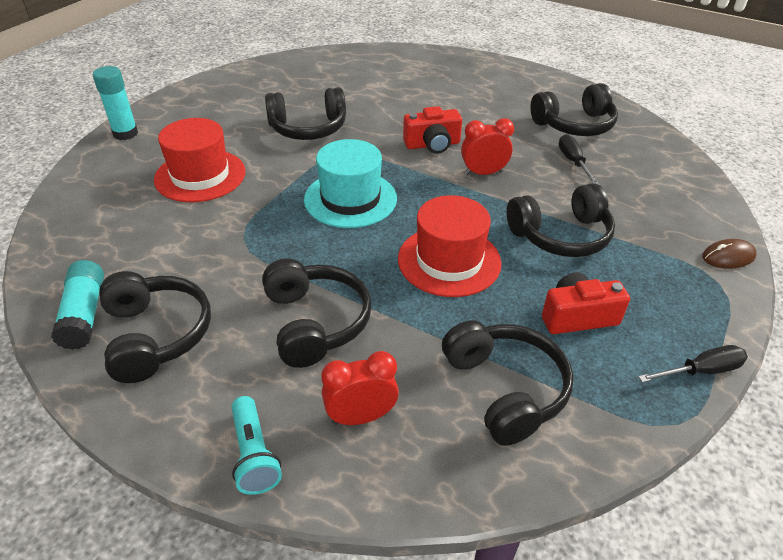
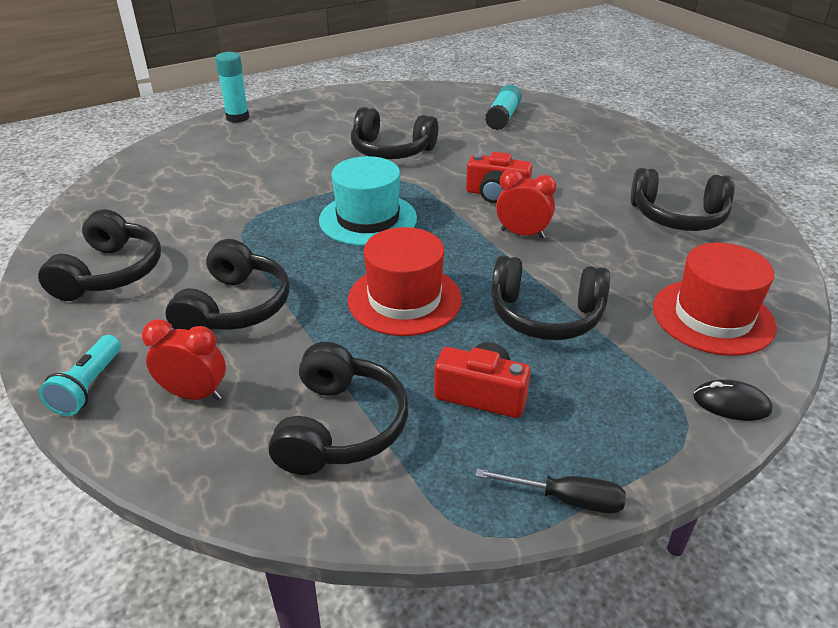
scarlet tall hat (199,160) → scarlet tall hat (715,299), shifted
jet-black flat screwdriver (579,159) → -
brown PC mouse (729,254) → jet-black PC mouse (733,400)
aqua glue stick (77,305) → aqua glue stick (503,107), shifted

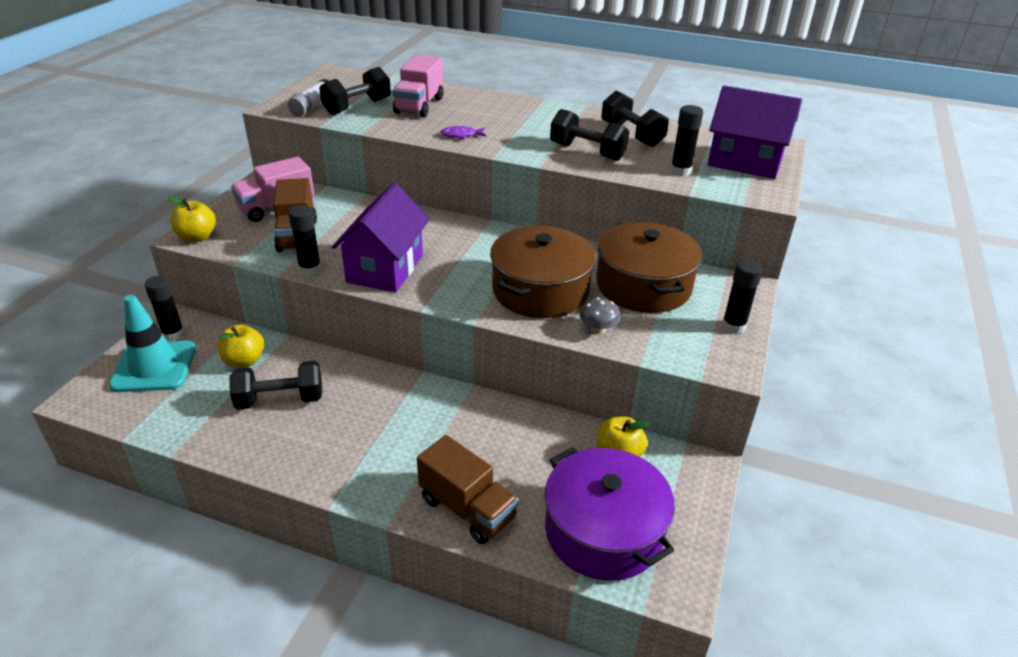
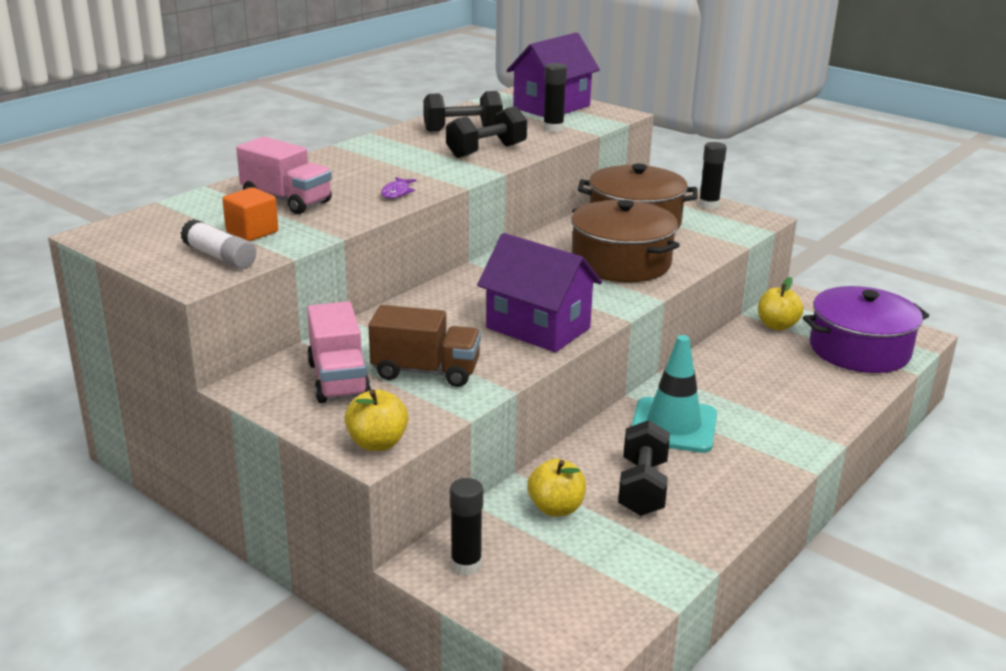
jet-black free weight (355,91) → bright orange block (250,214)
jet-black glue stick (304,240) → -
aqua traffic cone (152,343) → aqua traffic cone (674,394), shifted
ash-grey toadstool (600,316) → -
brown truck (468,489) → -

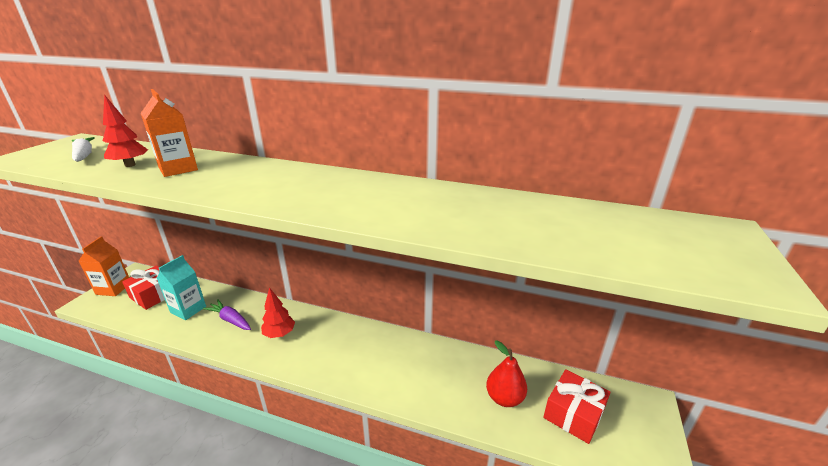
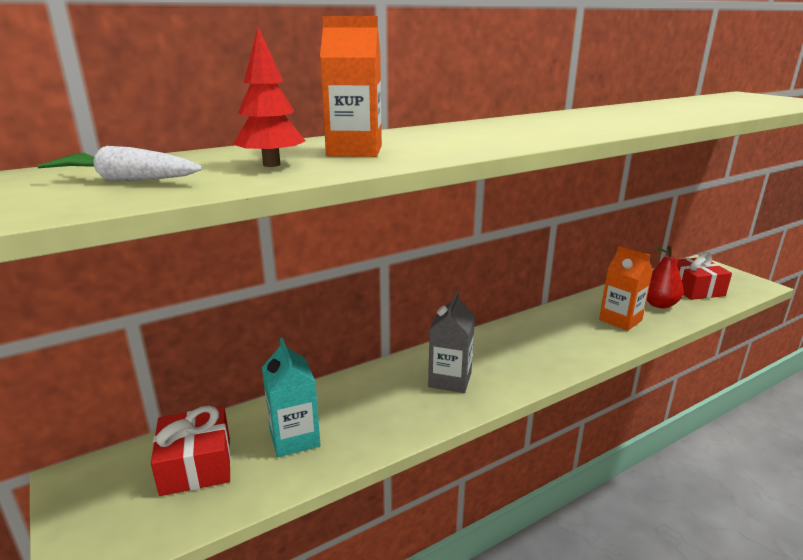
bright orange carton (104,266) → bright orange carton (626,288), shifted
scarlet toy tree (278,312) → ash-grey carton (451,342)
purple carrot (227,315) → -

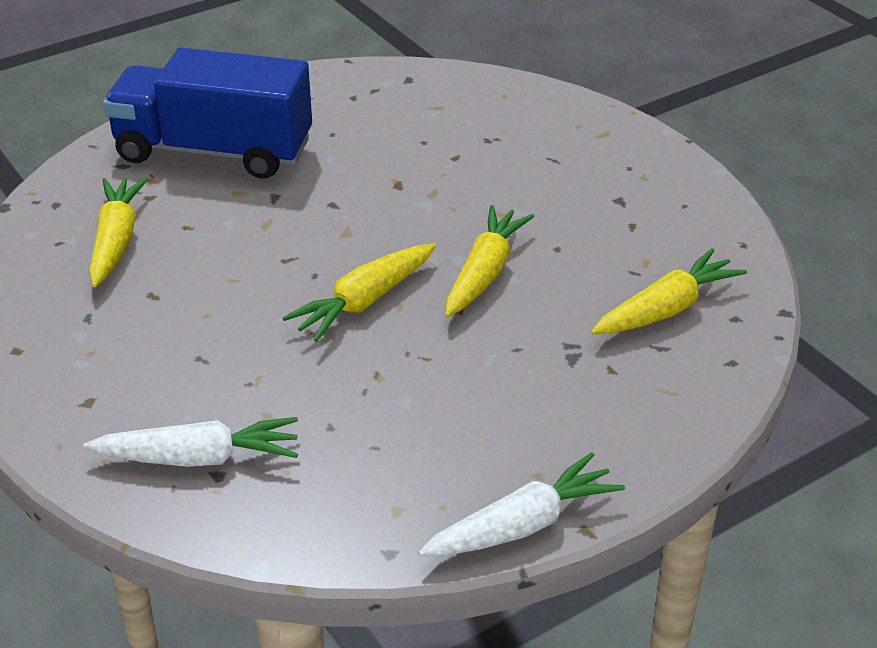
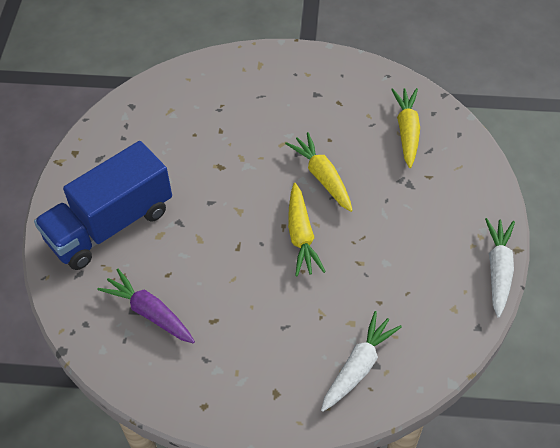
yellow carrot (118,232) → purple carrot (146,306)

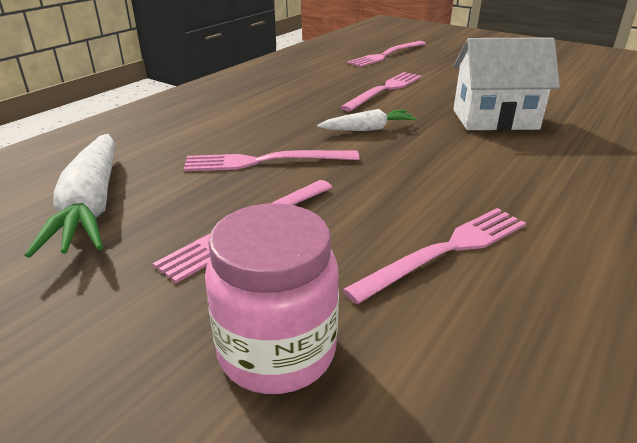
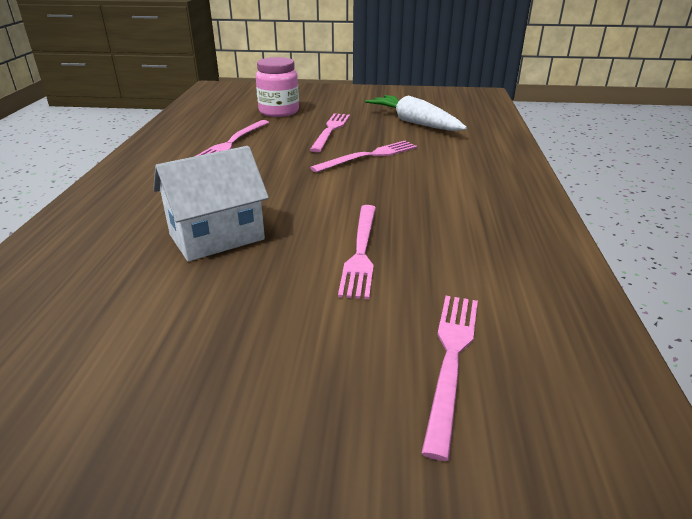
white carrot (367,120) → -

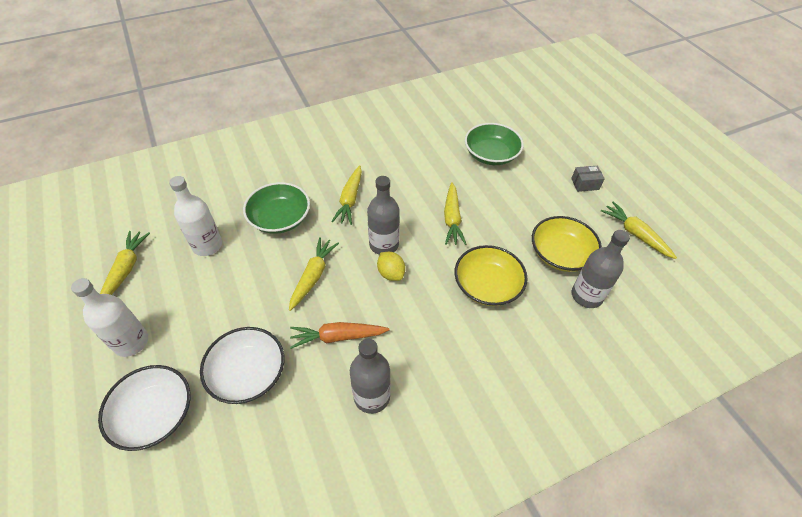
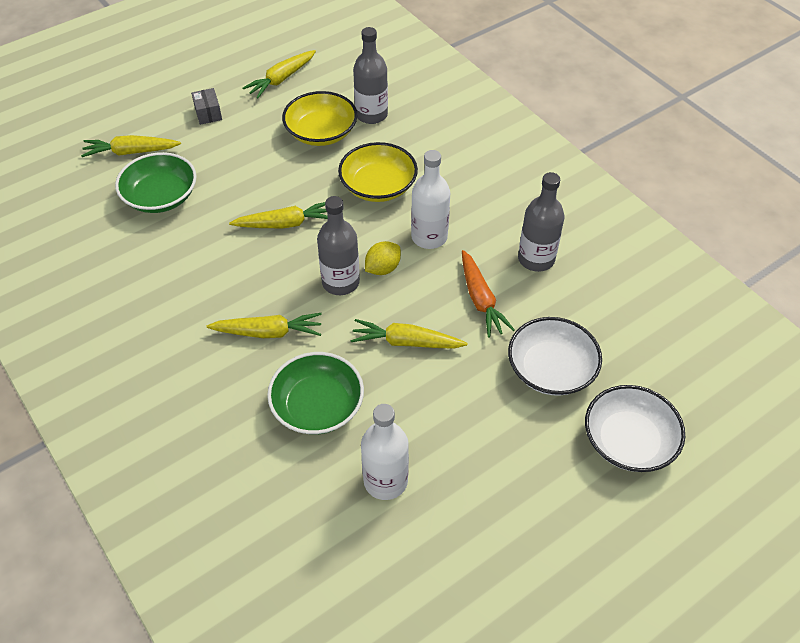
yellow carrot (125,263) → yellow carrot (131,146), shifted
white bottle (109,317) → white bottle (430,199), shifted

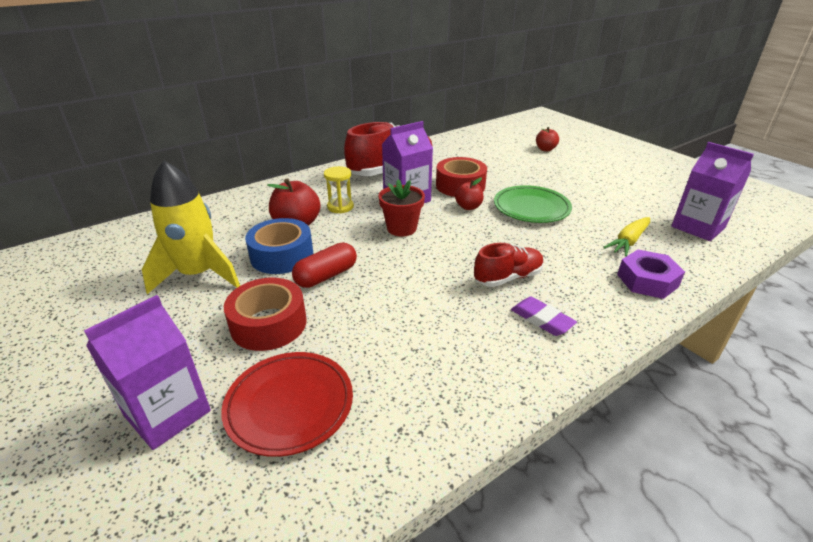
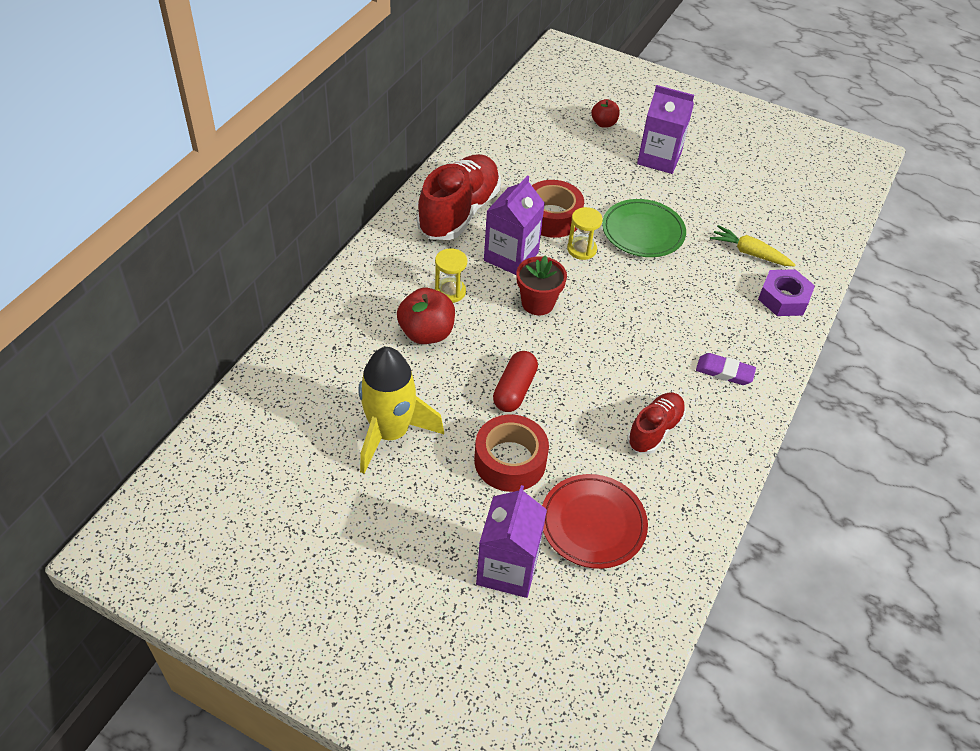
purple carton (712,191) → purple carton (665,129), shifted
scarlet apple (469,193) → yellow hourglass (585,233)
yellow carrot (626,237) → yellow carrot (752,246), 105 degrees clockwise
royal blue tape (279,246) → -
scarlet sneaker (509,265) → scarlet sneaker (656,423), shifted

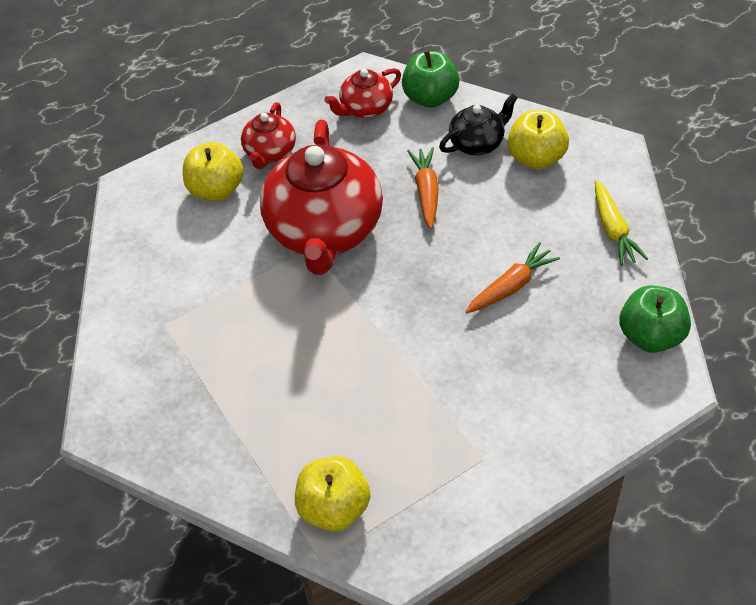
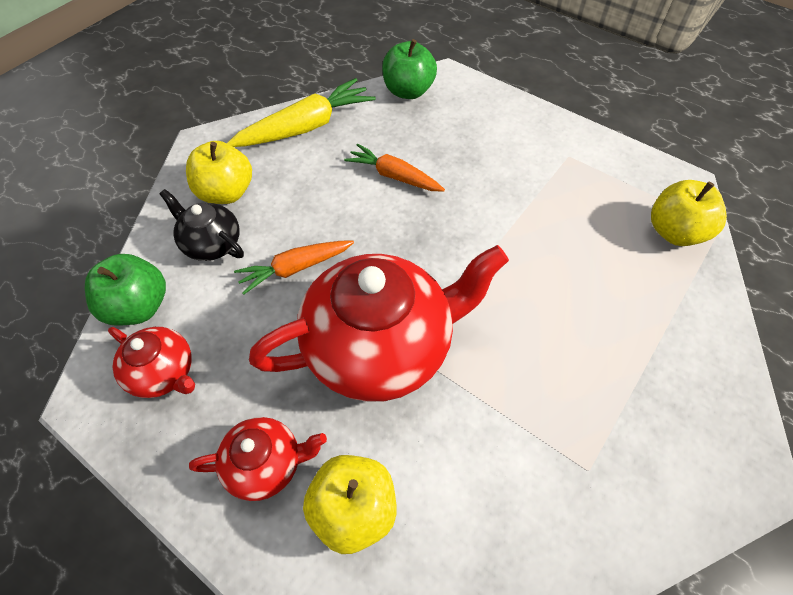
yellow carrot (621,223) → yellow carrot (301,112), x1.55

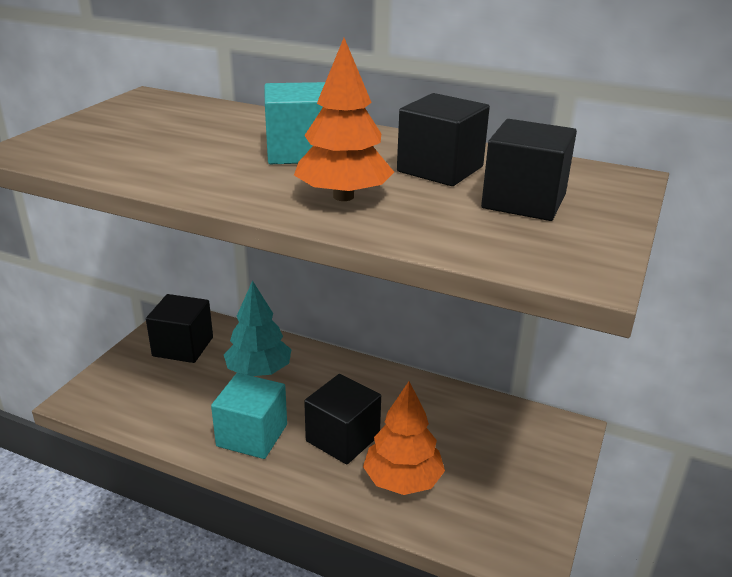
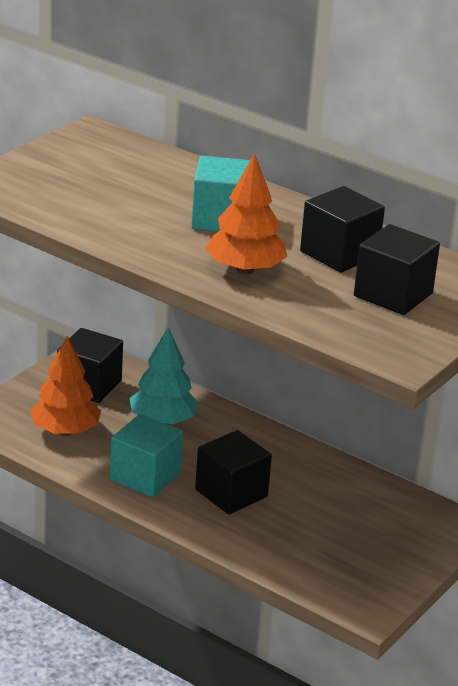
bright orange toy tree (404,438) → bright orange toy tree (65,385), shifted

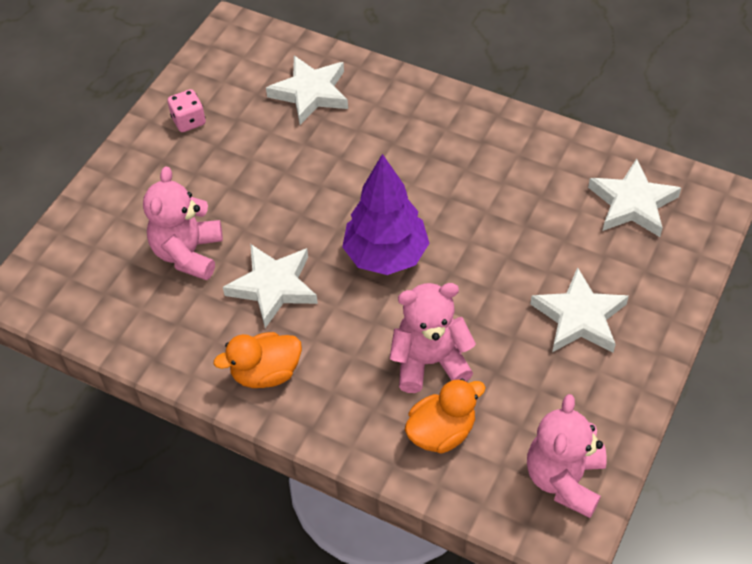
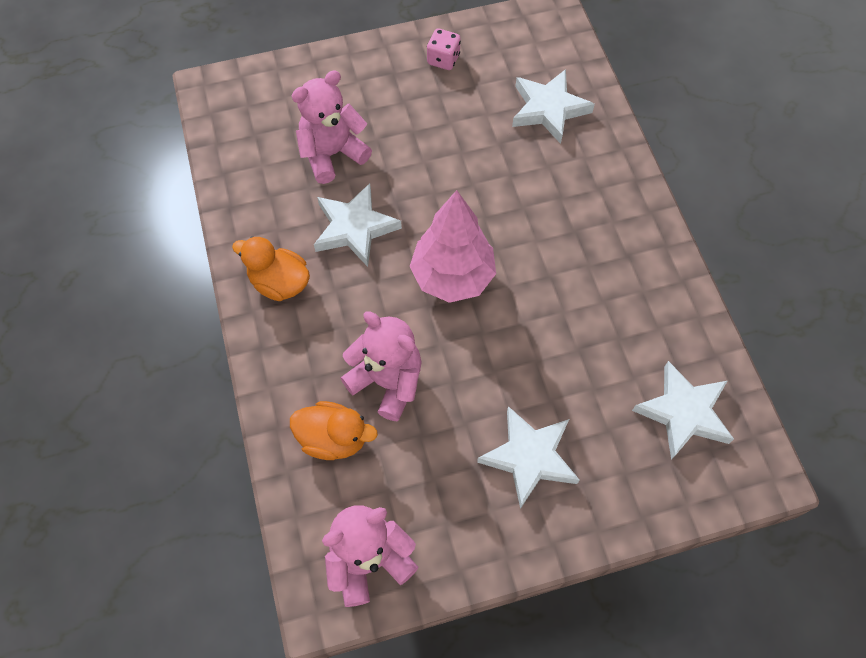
purple toy tree (385,214) → rose-pink toy tree (452,246)

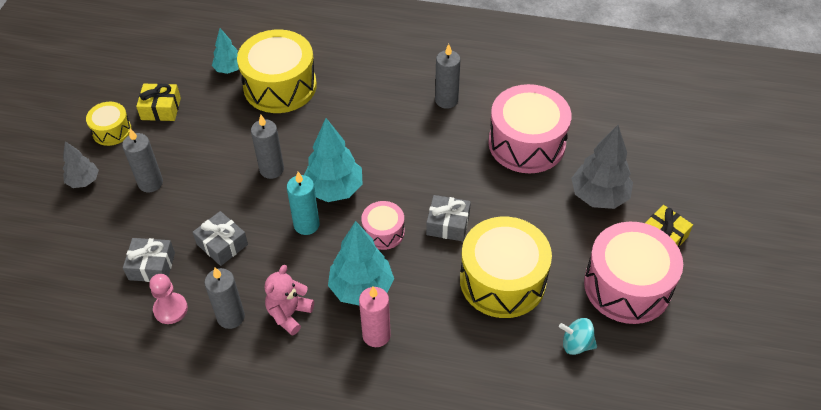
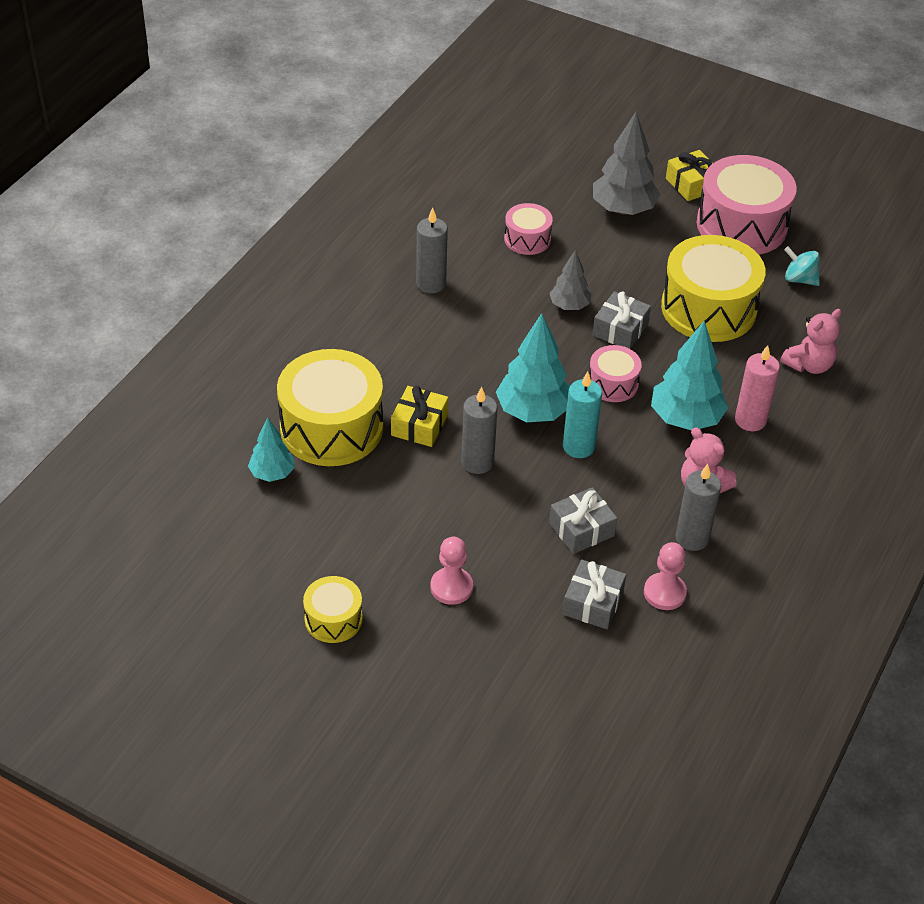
yellow present (158,102) → yellow present (419,416), shifted
rose-pink toy drum (529,128) → rose-pink toy drum (528,229), x0.51
ash-grey candle (142,160) → rose-pink pawn (452,571)
ash-grey toy tree (81,164) → ash-grey toy tree (570,280), shifted
aqua toy top (578,336) → aqua toy top (802,266), 90 degrees clockwise
- → rose-pink teddy bear (811,341)

